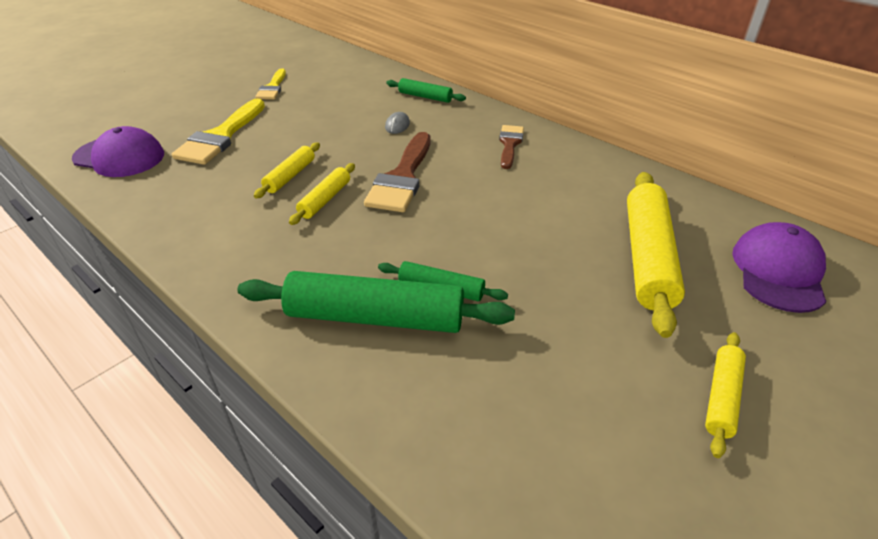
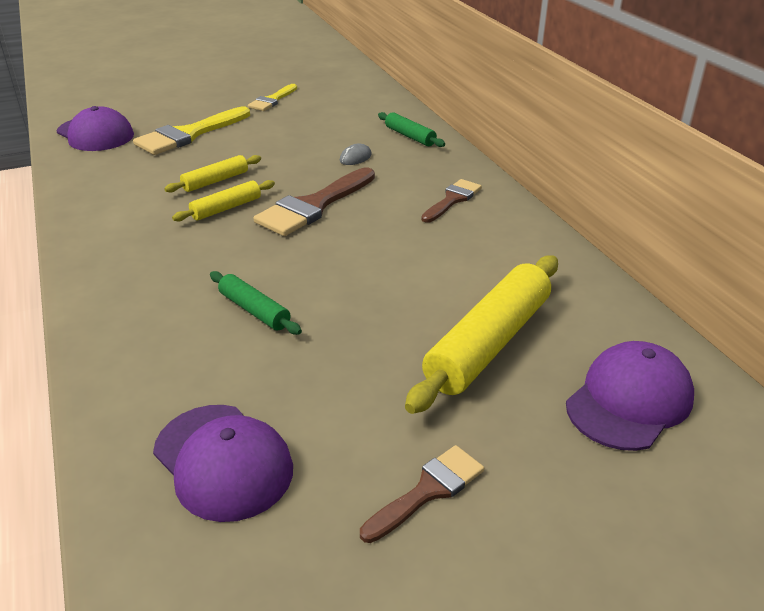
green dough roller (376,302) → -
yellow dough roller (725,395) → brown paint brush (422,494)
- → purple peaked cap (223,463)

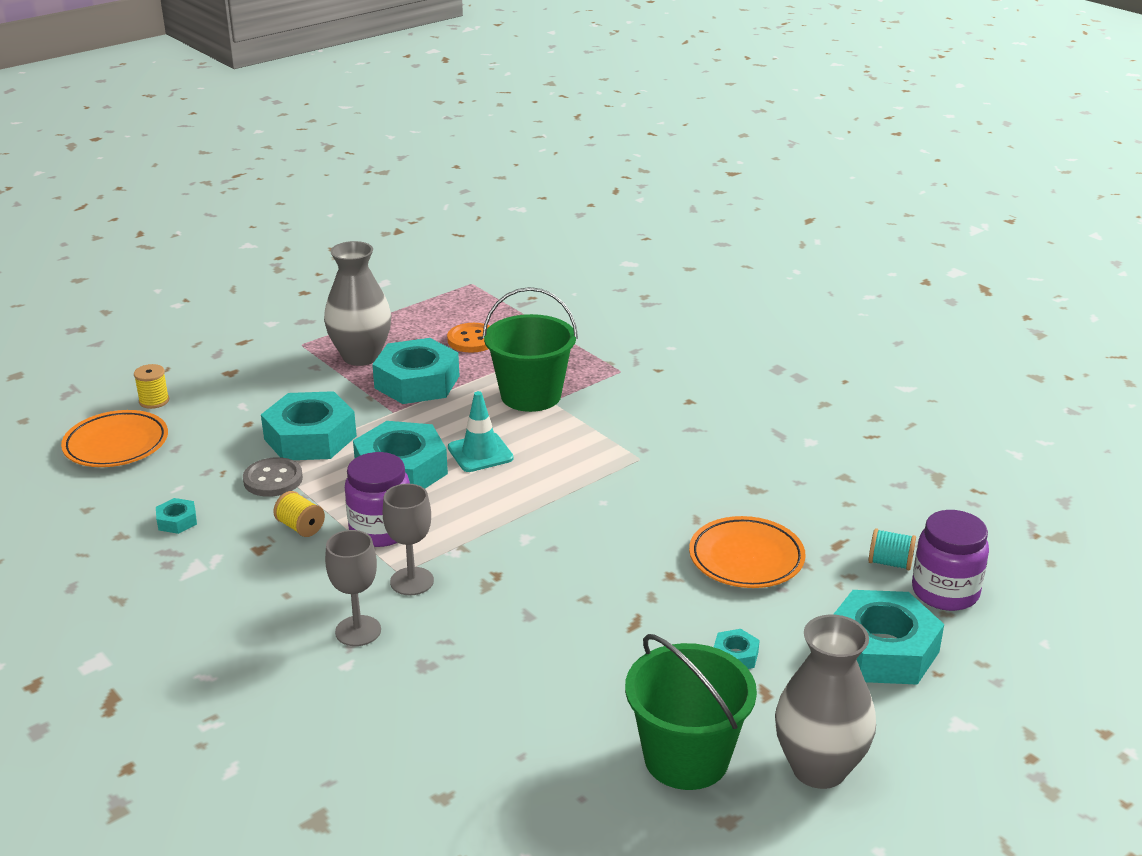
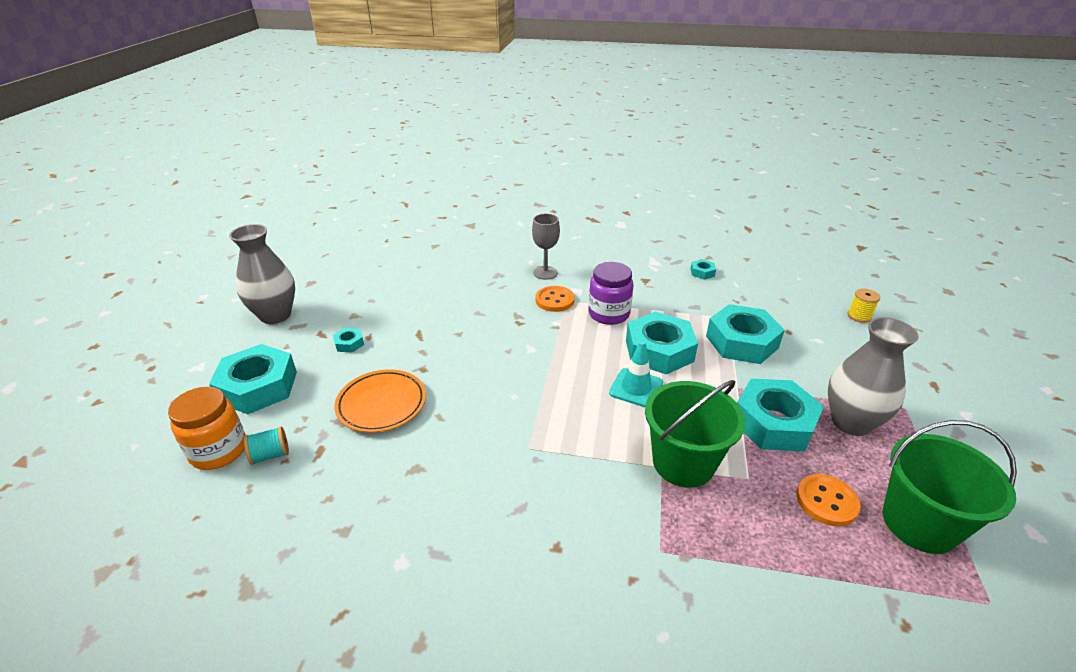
bright orange plate (114,438) → -
ash-grey button (273,477) → -
ash-grey goblet (408,539) → bright orange button (555,299)
yellow spool (299,514) → -
purple jam jar (950,560) → bright orange jam jar (207,428)
green bucket (691,712) → green bucket (950,487), shifted

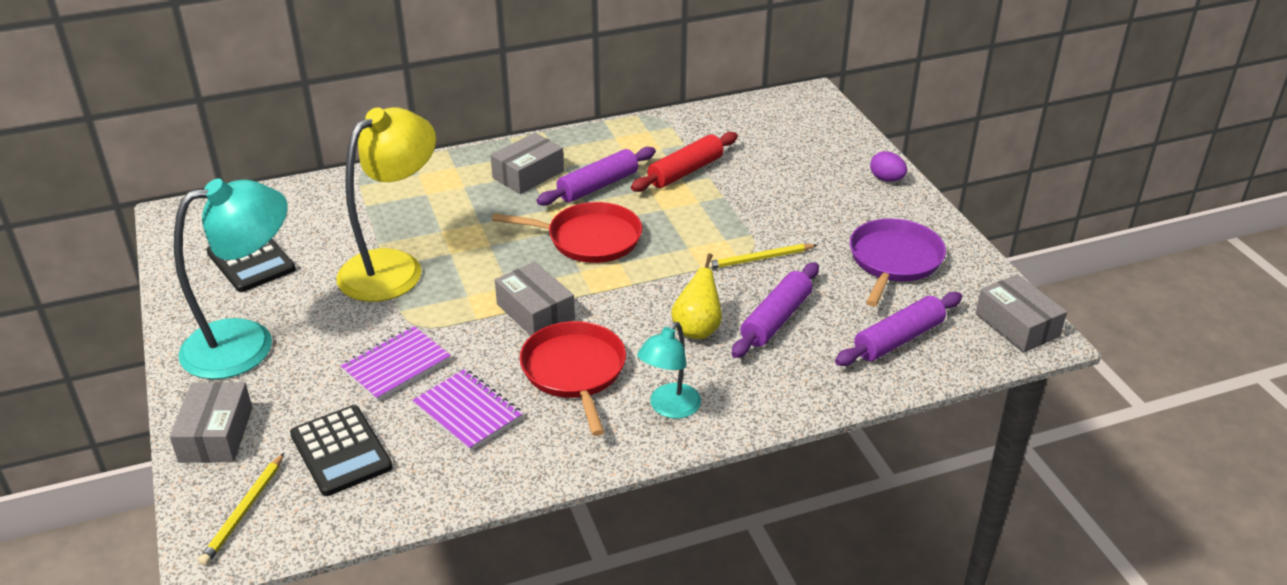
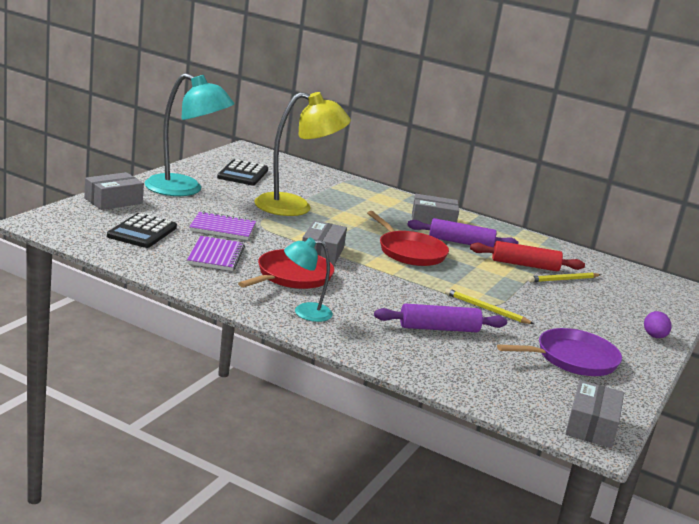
yellow pear (696,296) → -
purple dough roller (898,329) → -
yellow lead pencil (241,509) → yellow lead pencil (564,277), shifted

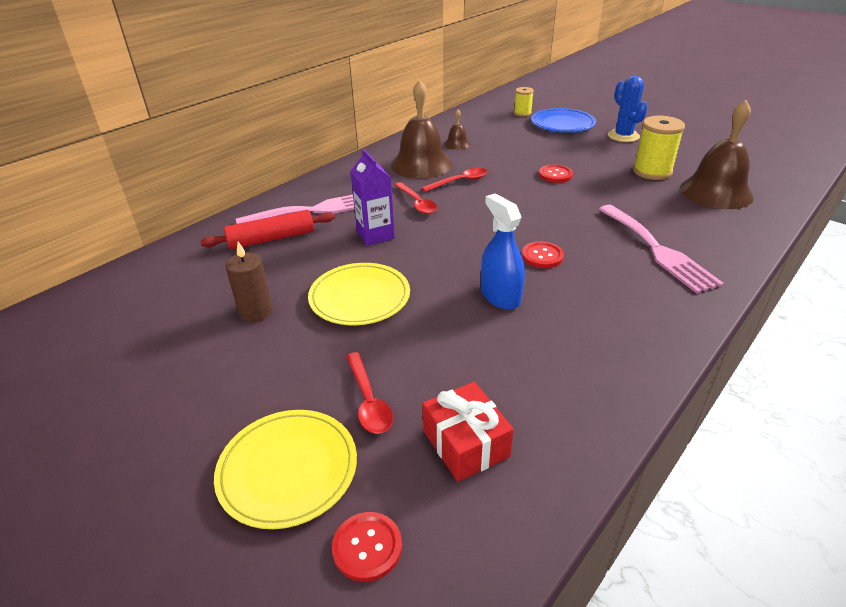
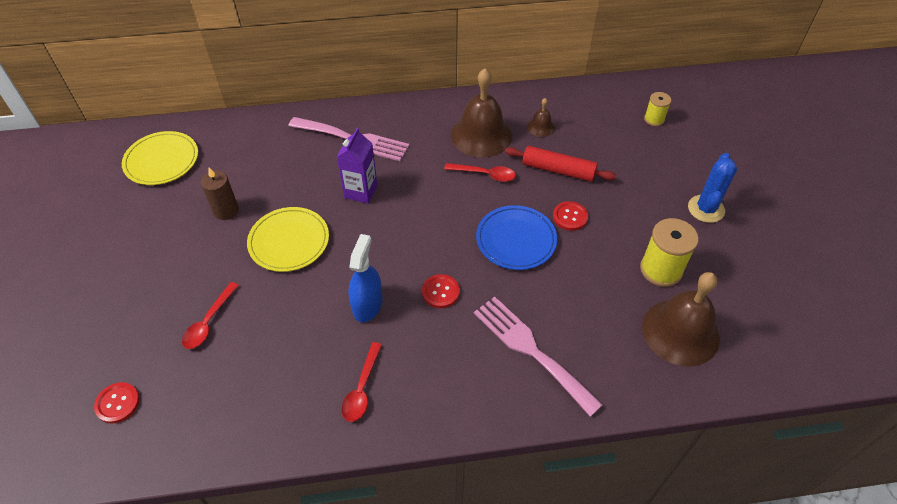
royal blue plate (563,120) → royal blue plate (516,237), shifted
scarlet teaspoon (416,198) → scarlet teaspoon (361,382), shifted
rose-pink fork (661,249) → rose-pink fork (538,357), 120 degrees clockwise
scarlet dough roller (267,229) → scarlet dough roller (560,164), shifted
scarlet present (468,432) → -
yellow plate (285,469) → yellow plate (160,158), shifted

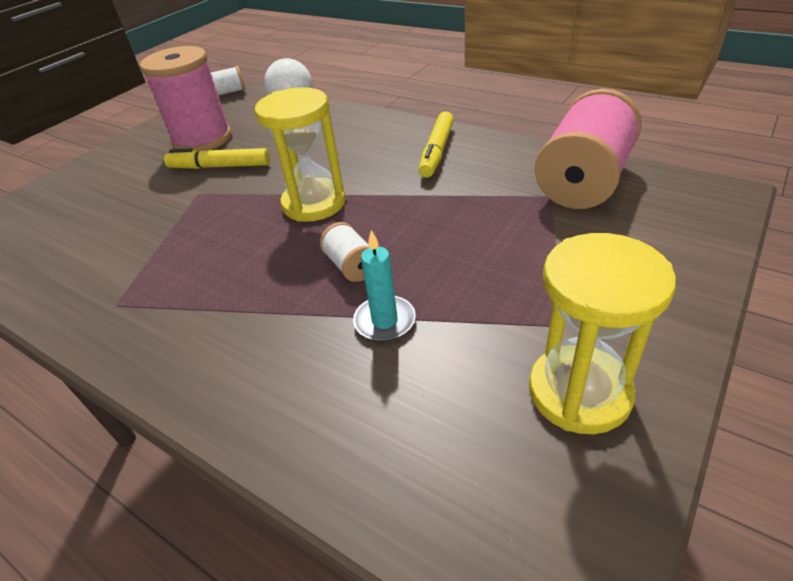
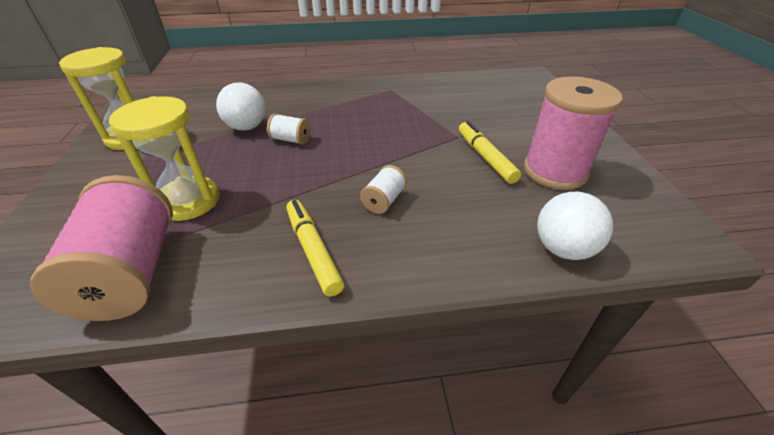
white spool (228,81) → white spool (383,189), shifted
yellow hourglass (300,154) → yellow hourglass (164,158), shifted
yellow marker (217,158) → yellow marker (490,152), 75 degrees counterclockwise
aqua candle (384,286) → white ball (241,107)

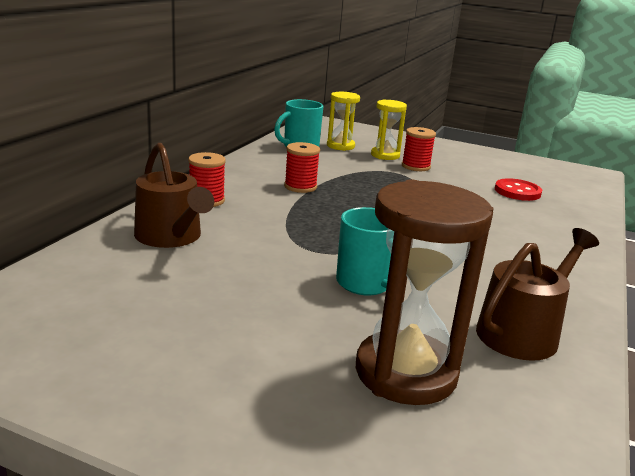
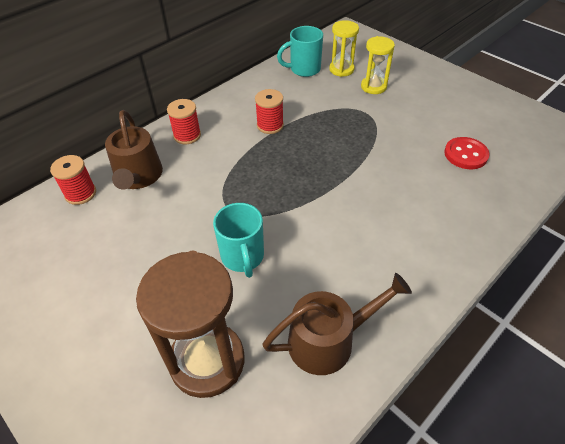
scarlet spool (419,149) → scarlet spool (73,180), shifted

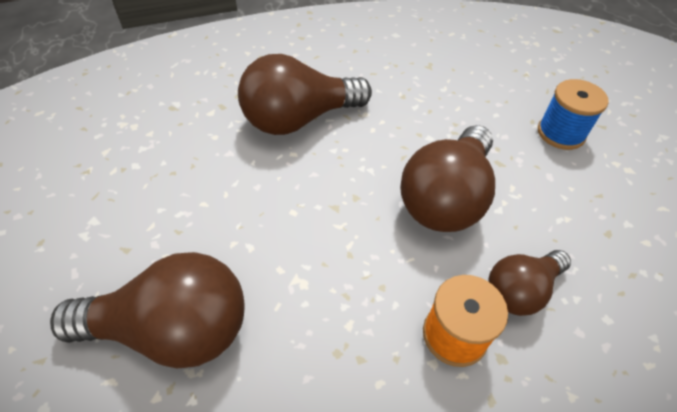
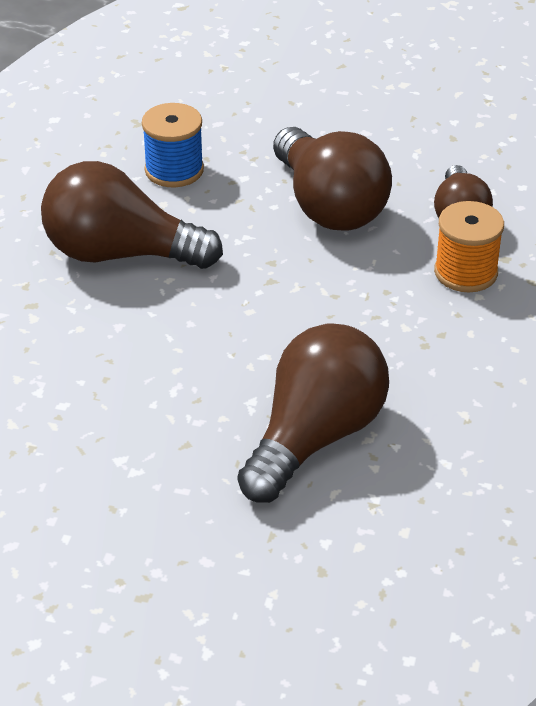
brown bulb (305,94) → brown bulb (132,215), 90 degrees clockwise
royal blue spool (573,114) → royal blue spool (173,145), shifted

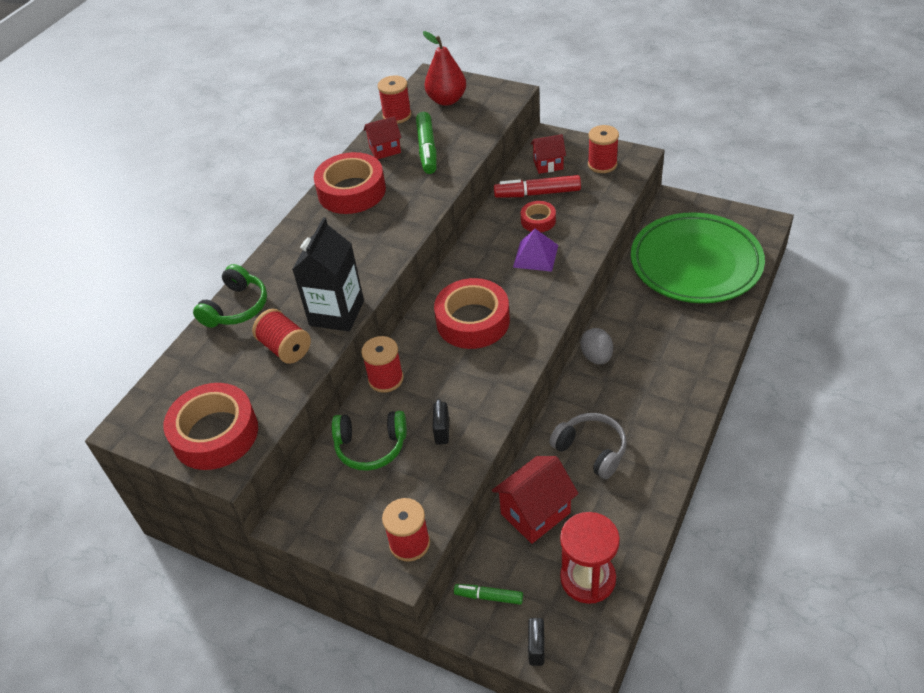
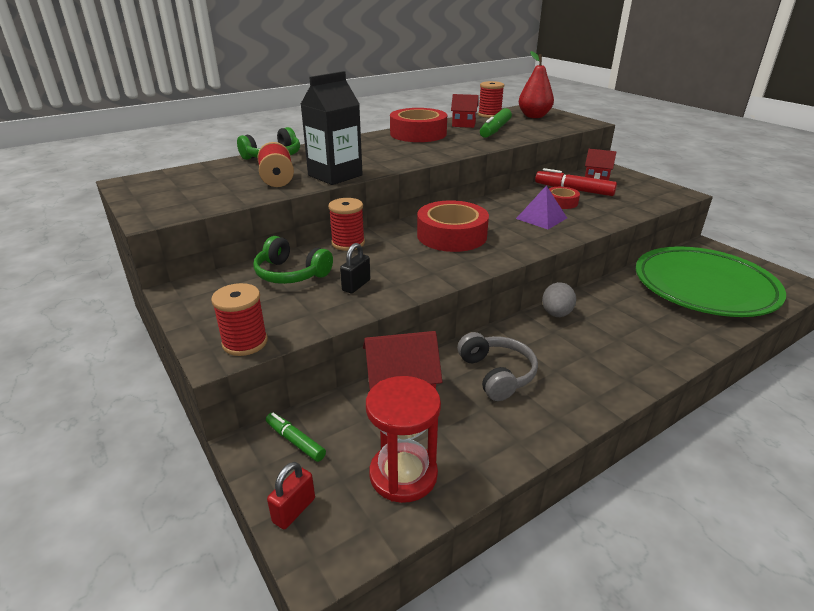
scarlet spool (603,149) → -
scarlet tape (210,426) → -
jet-black padlock (536,642) → scarlet padlock (291,495)

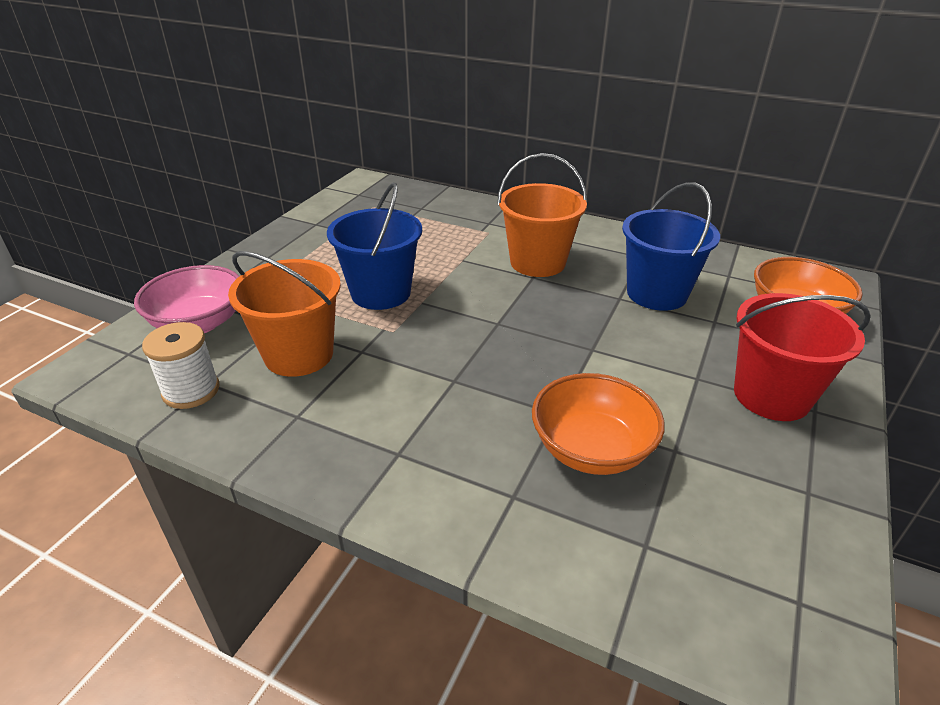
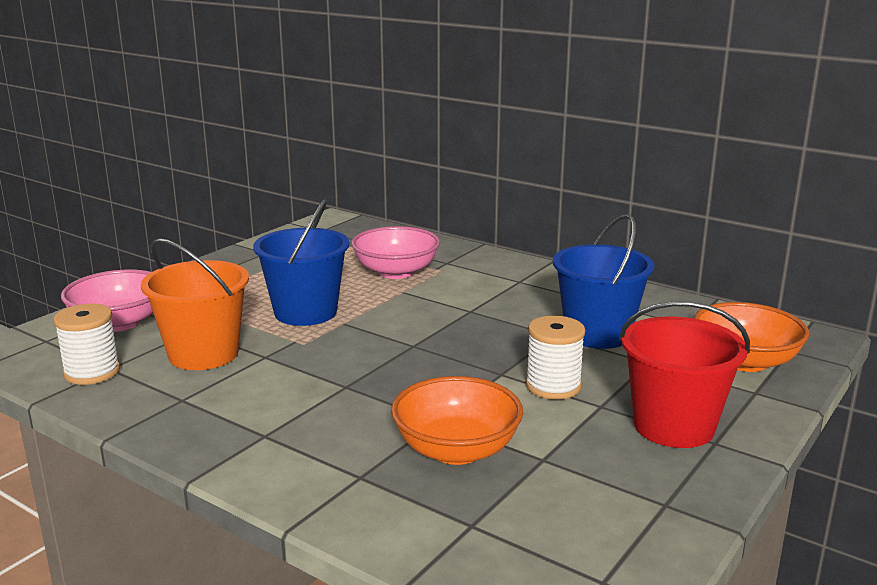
bright orange bucket (542,215) → -
- → rose-pink bowl (395,252)
- → white spool (555,358)

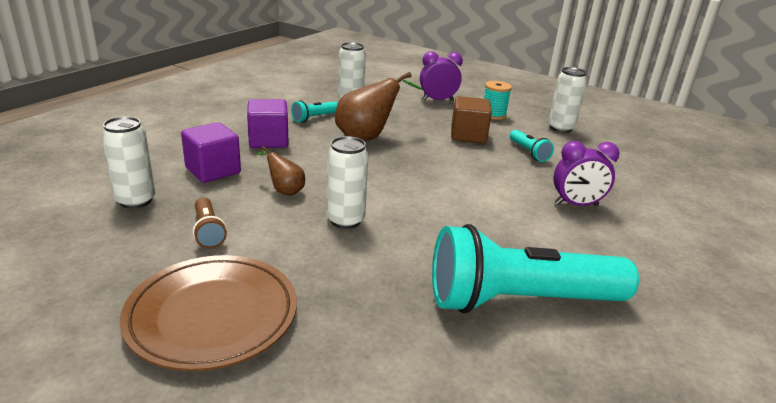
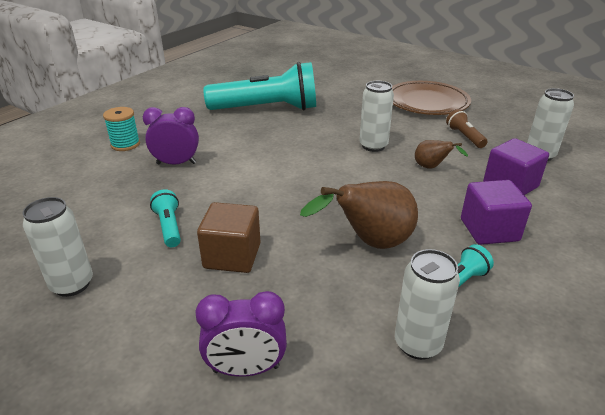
aqua spool (498,100) → aqua spool (121,129), shifted

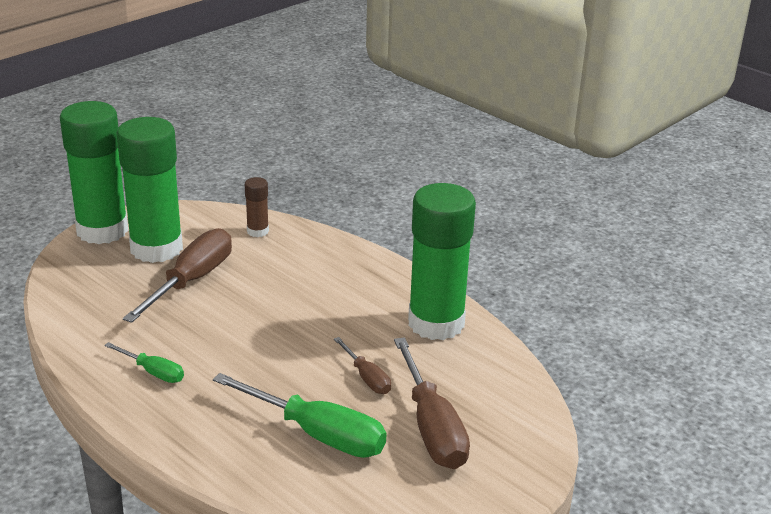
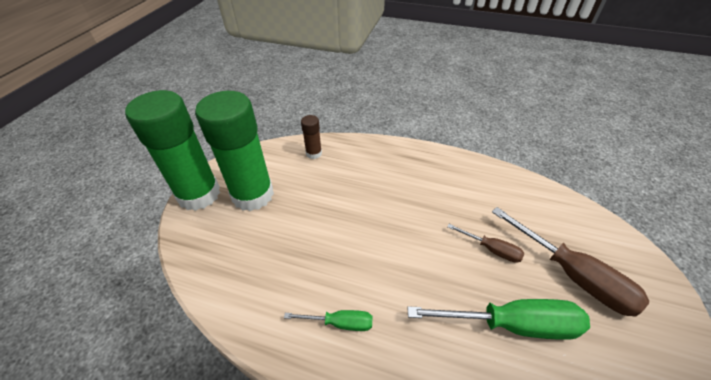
green glue stick (442,261) → -
brown flat screwdriver (177,275) → -

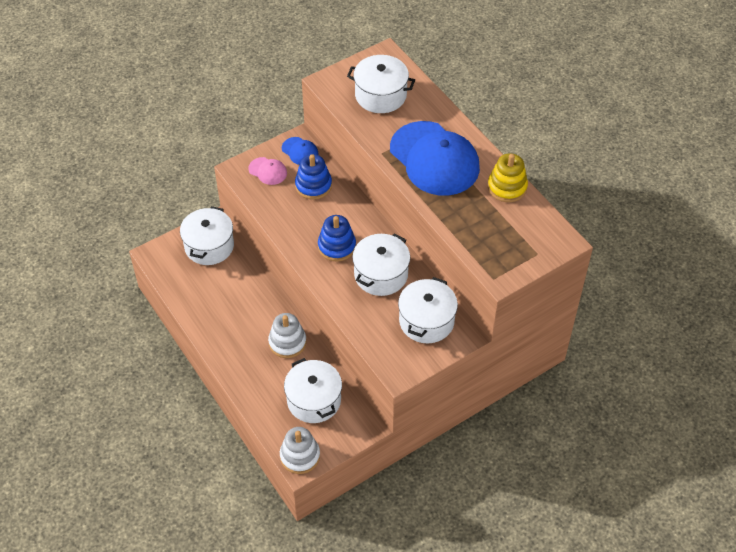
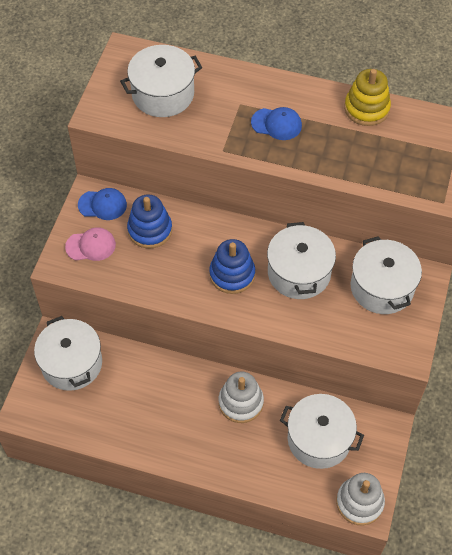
royal blue peaked cap (435,158) → royal blue peaked cap (276,123), x0.43

